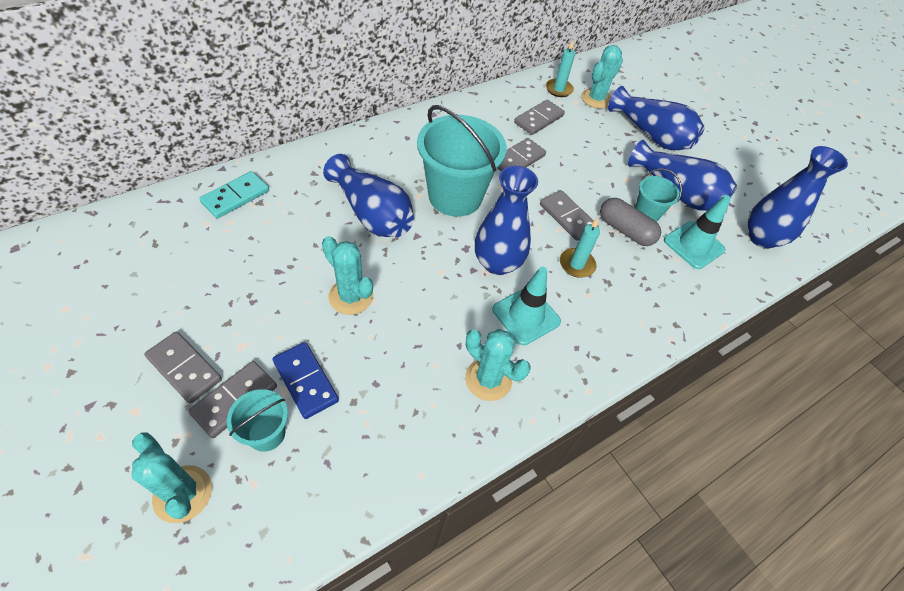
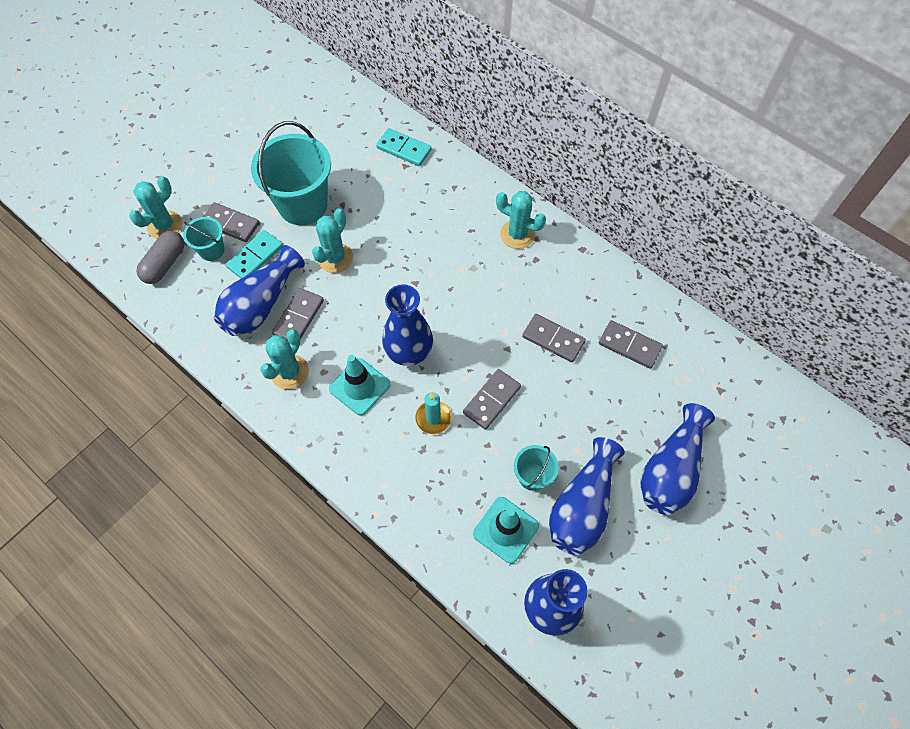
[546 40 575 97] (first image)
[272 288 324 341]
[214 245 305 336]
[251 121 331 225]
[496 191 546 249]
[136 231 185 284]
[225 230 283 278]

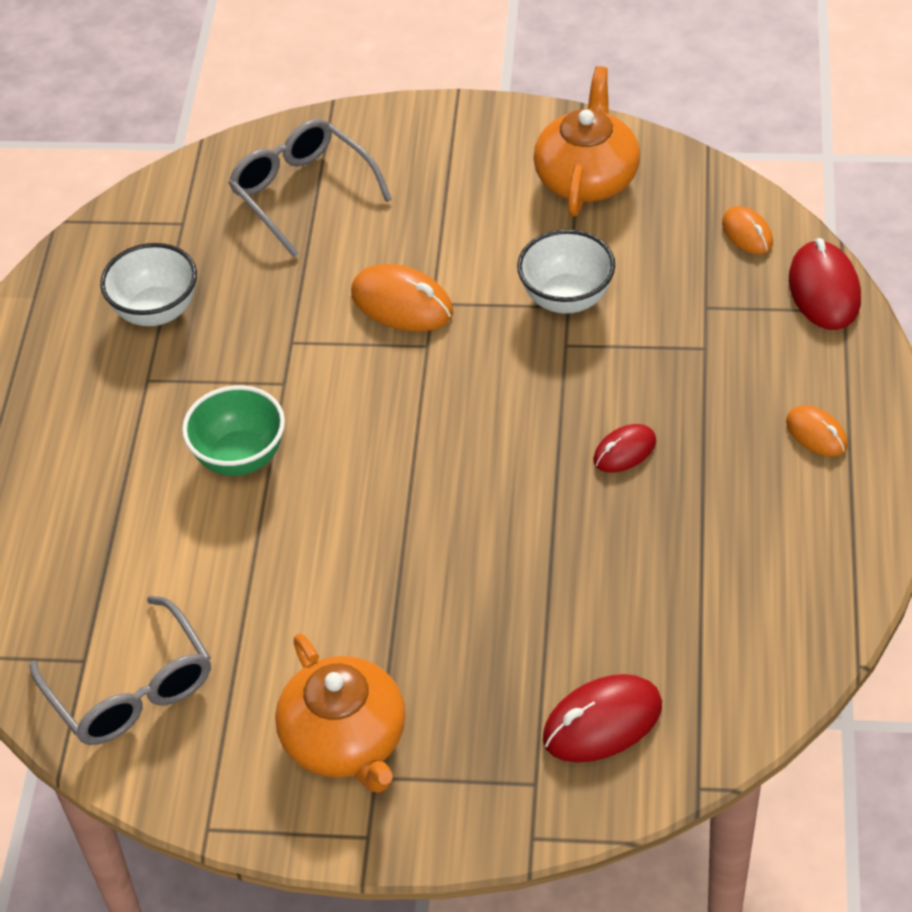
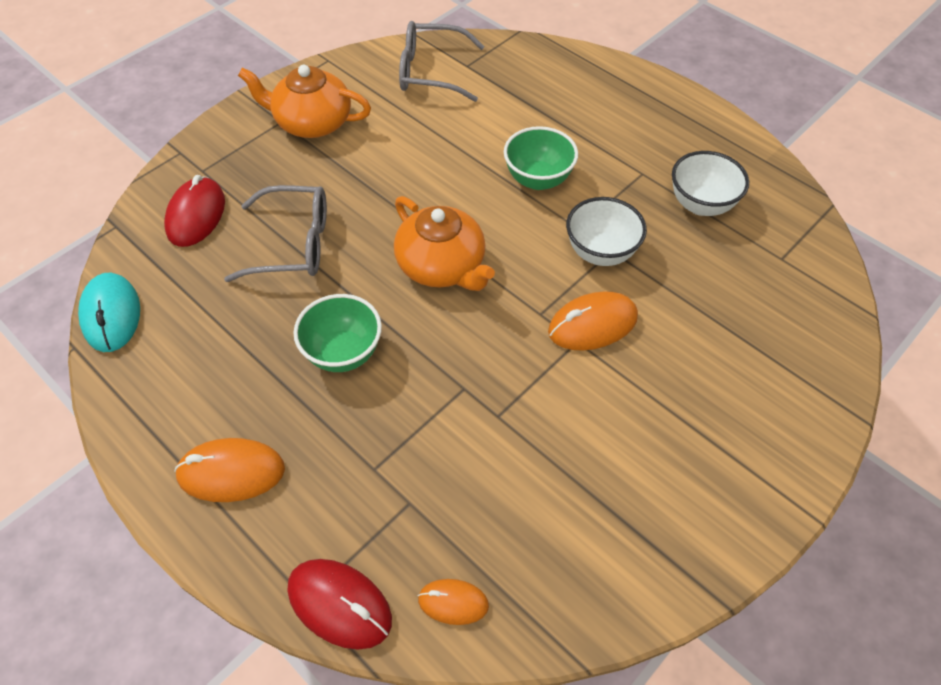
[78 273 140 352]
[224 185 327 282]
[566 197 647 266]
[394 196 495 291]
[293 294 382 372]
[174 438 285 502]

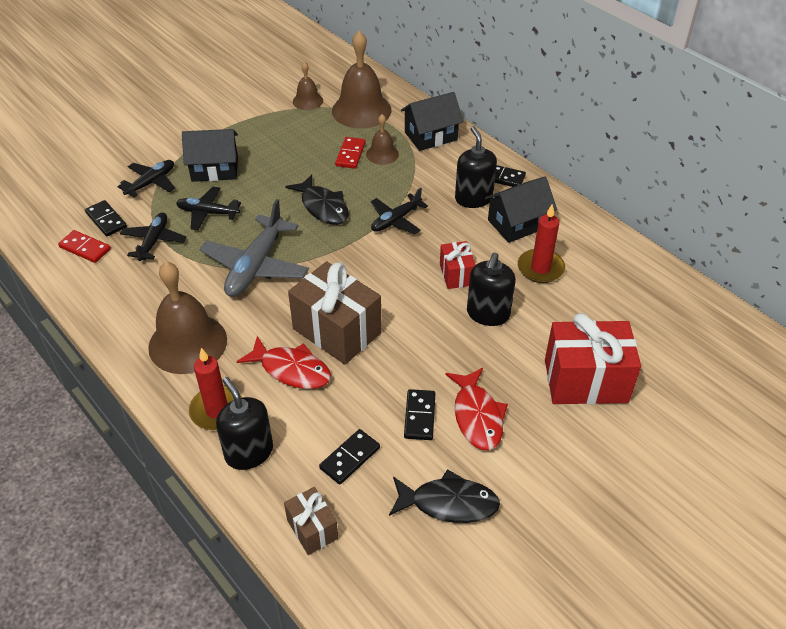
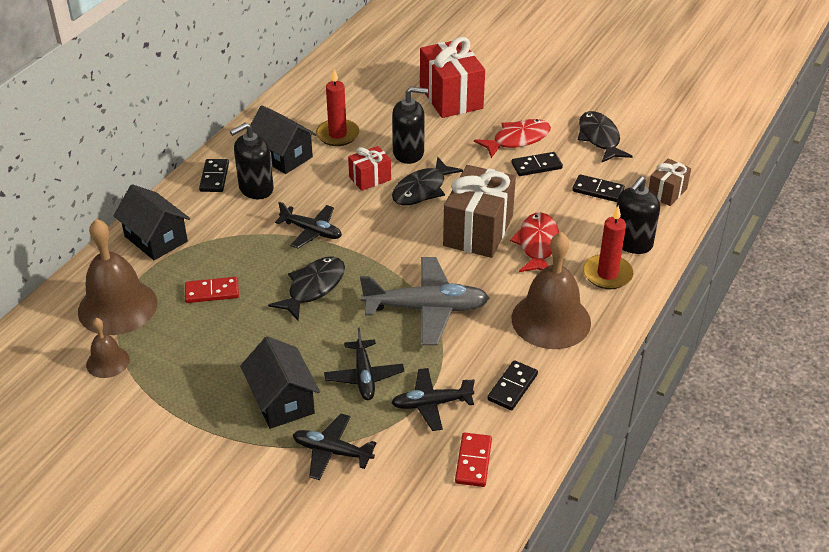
[366 114 399 165] (first image)
[392 157 463 205]
[487 360 538 410]

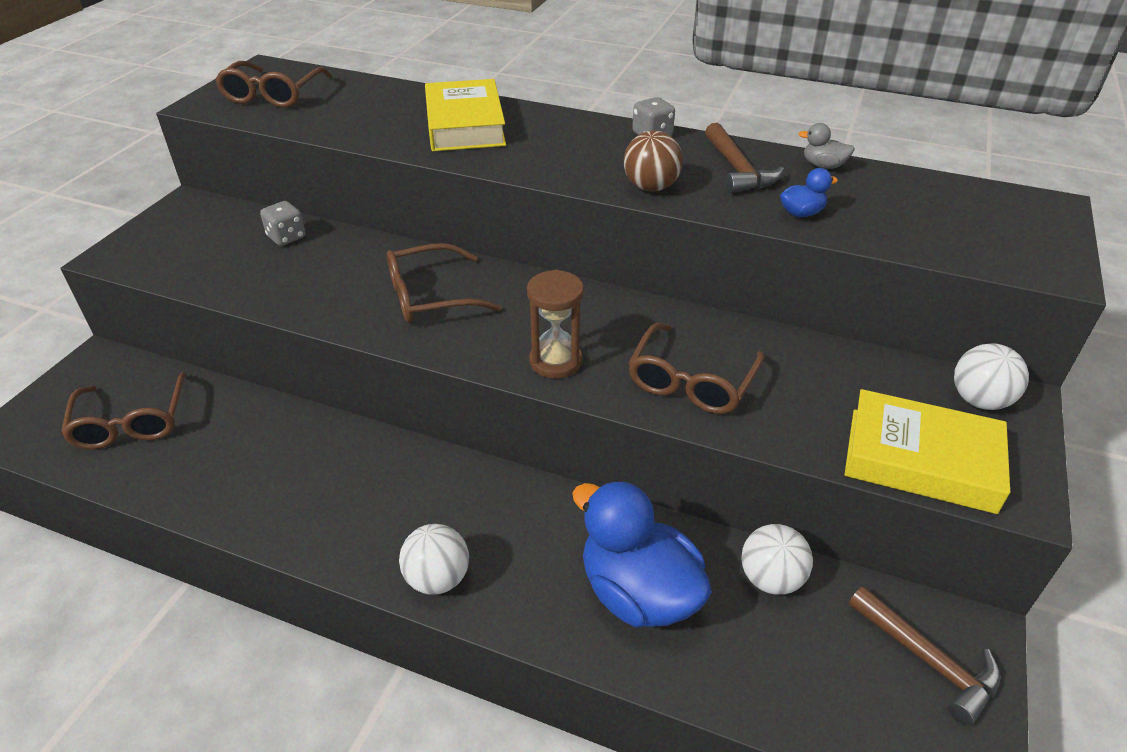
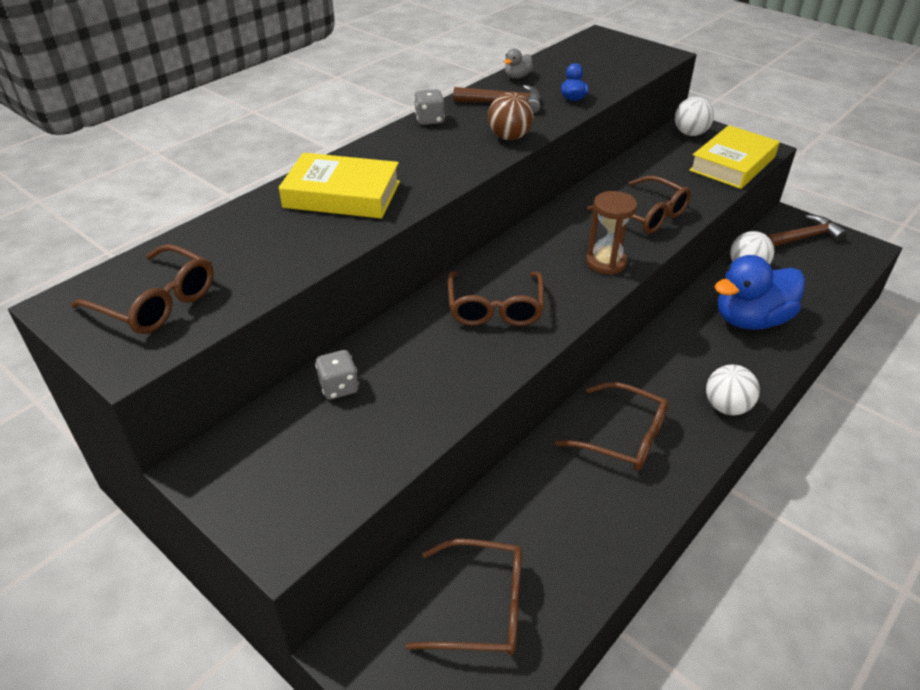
[555 382 669 471]

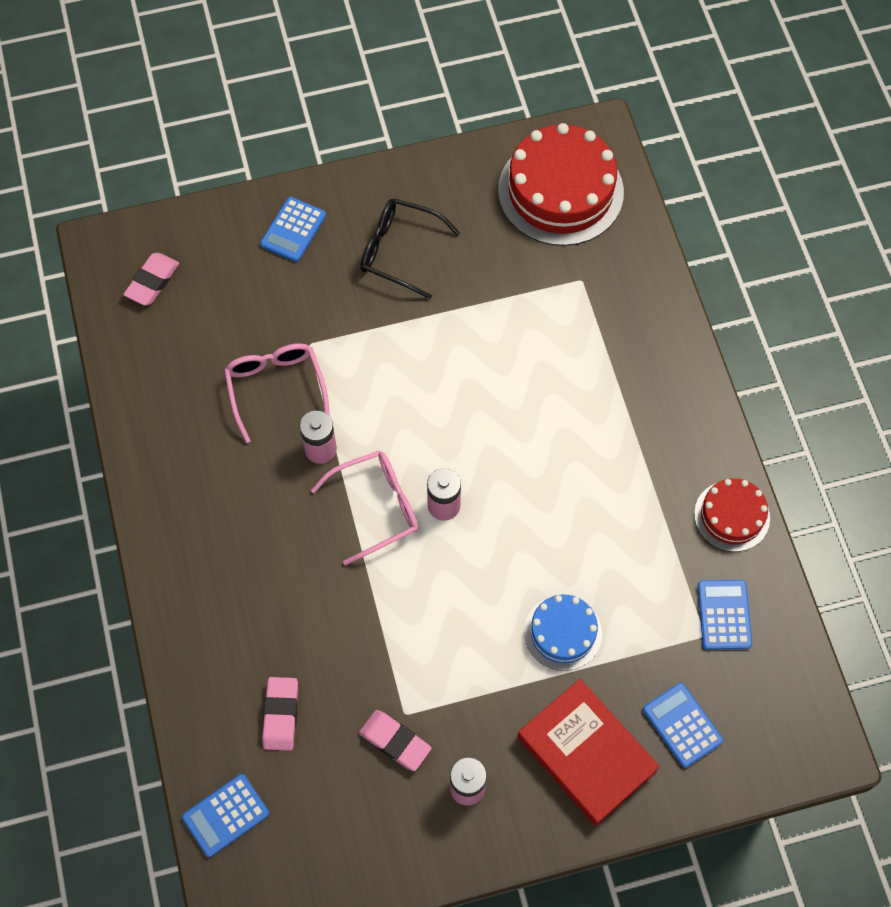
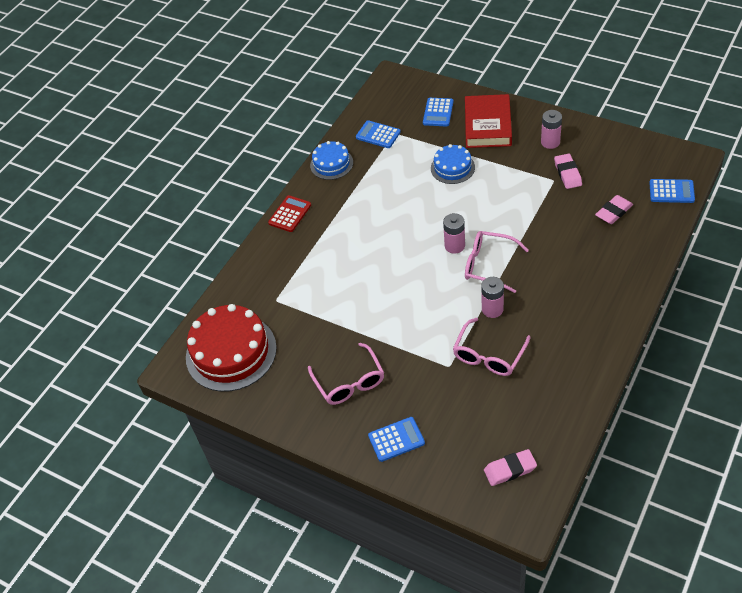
[268 195 311 232]
[308 343 384 405]
[310 141 353 180]
[356 120 401 148]

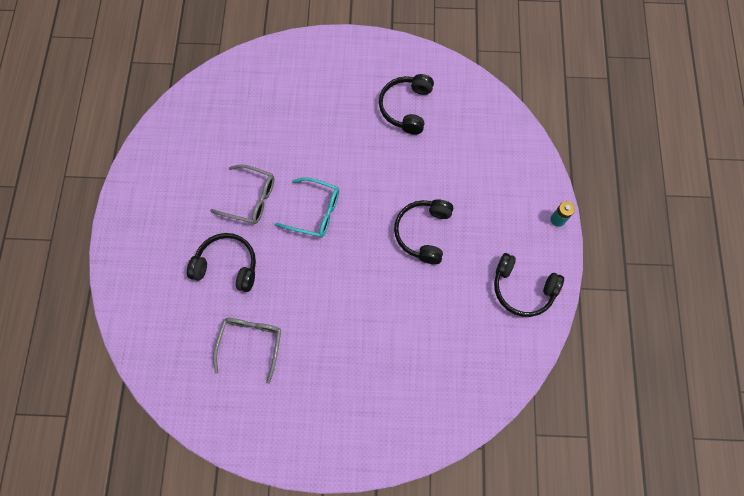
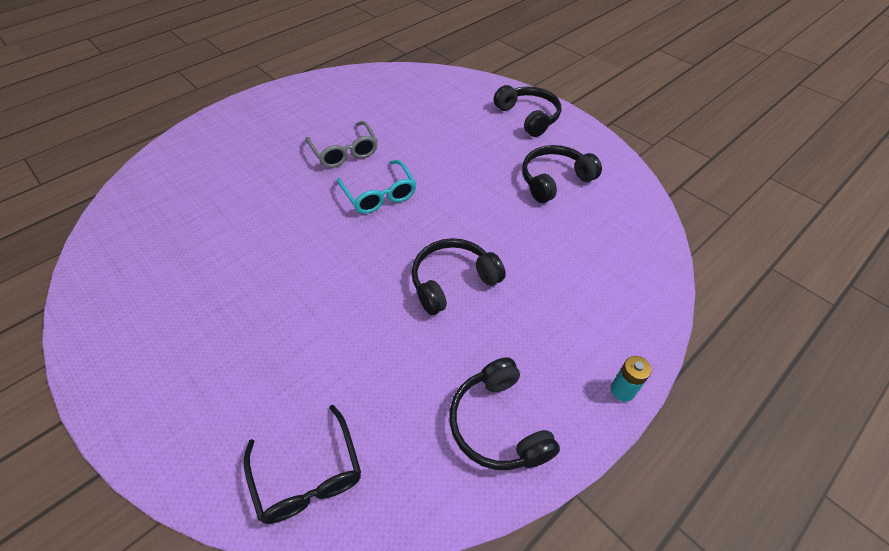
[213 318 281 384] (first image)
[244 405 361 524]
[494 85 561 137]

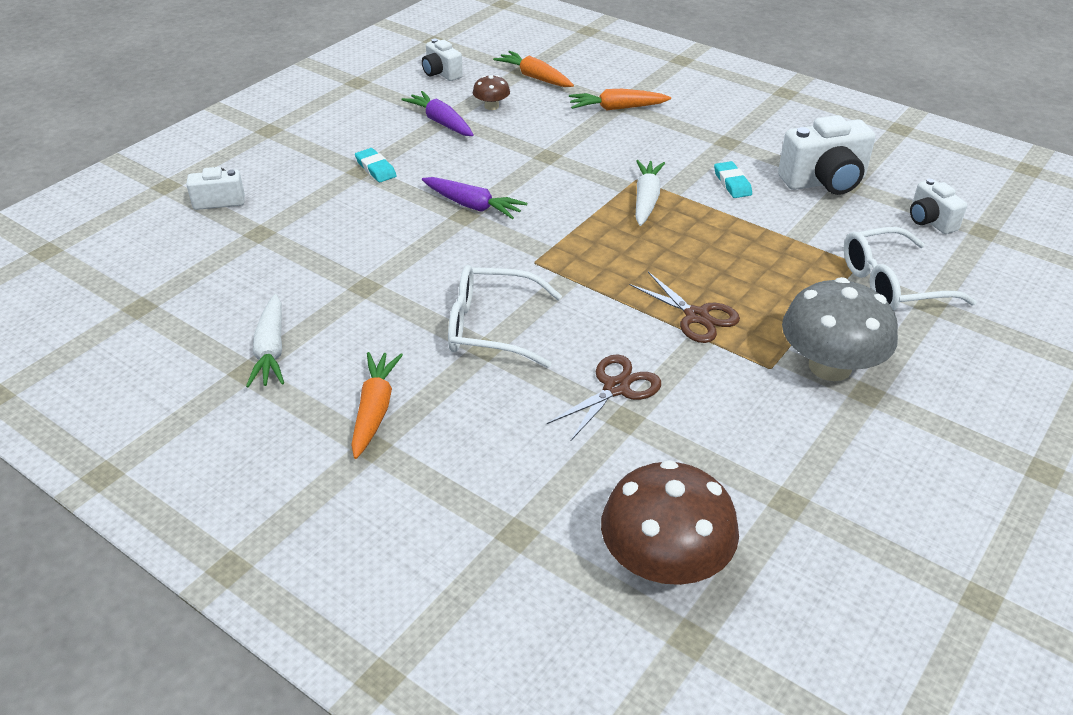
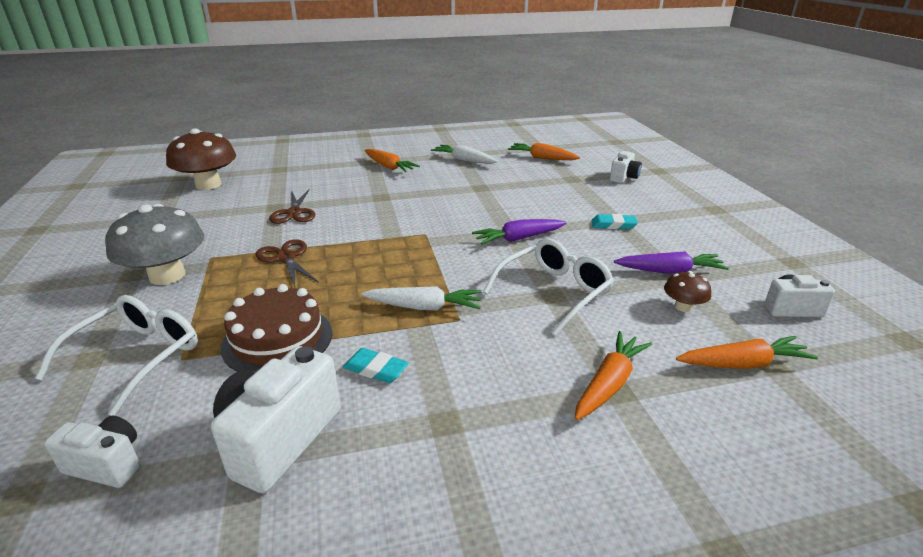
[221 284 332 373]
[508 143 580 160]
[483 238 614 334]
[255 239 319 287]
[361 286 482 311]

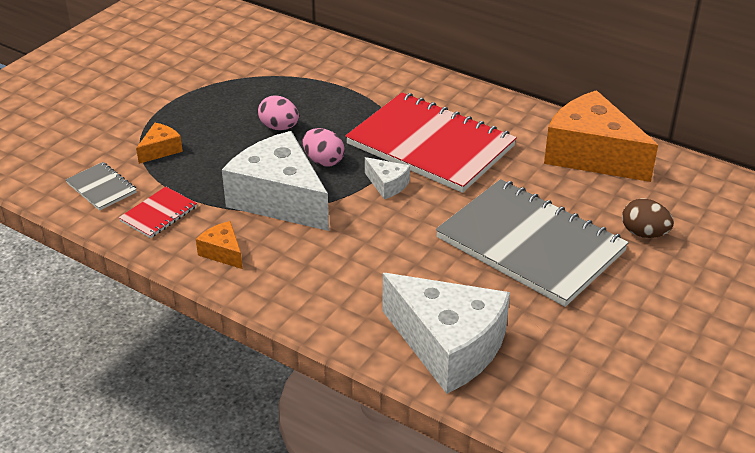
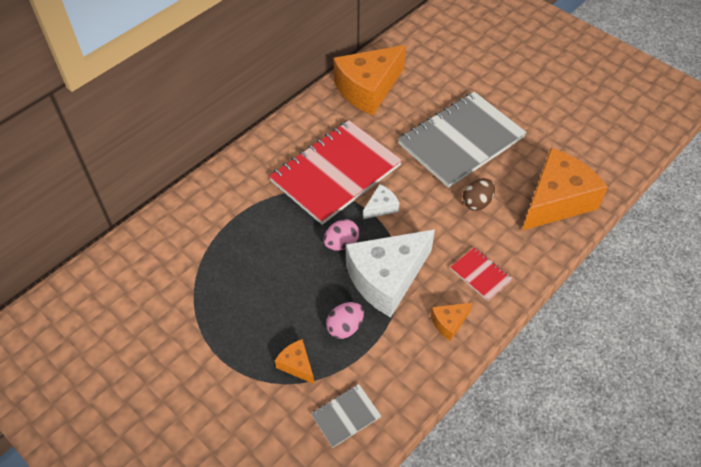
[450 247 512 301]
[326 302 364 339]
[463 178 495 211]
[522 148 608 231]

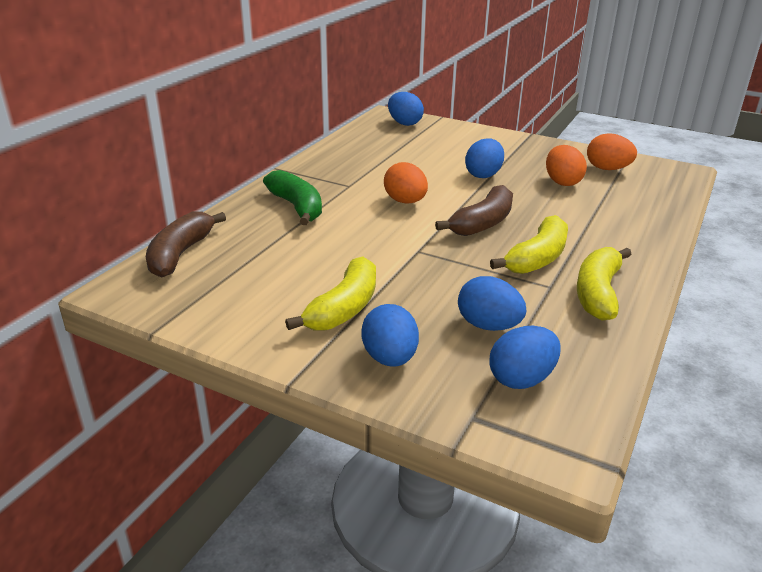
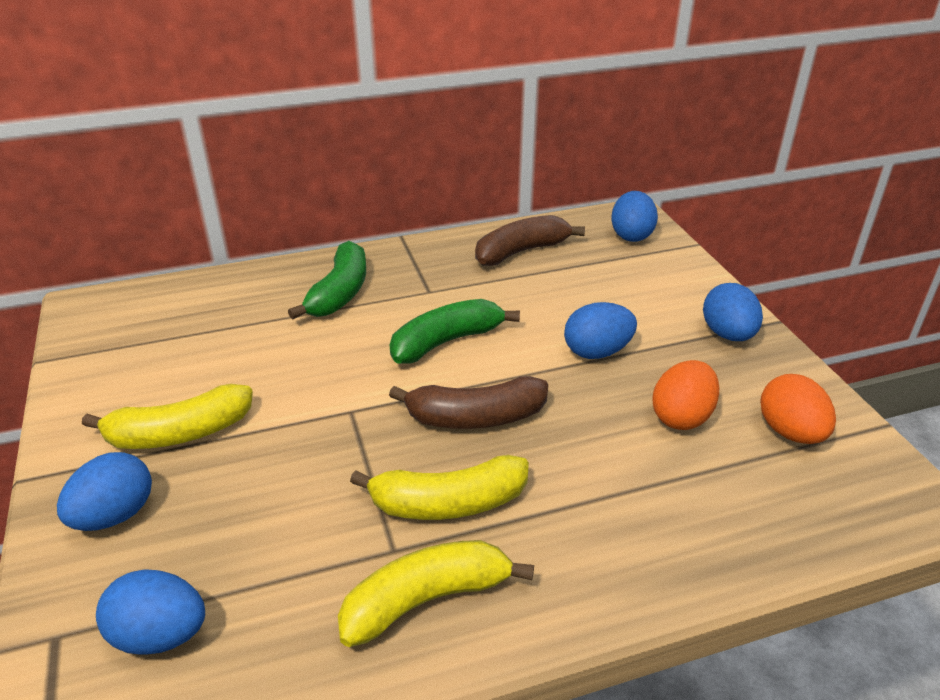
[475 215 585 266]
[703 283 763 341]
[390 299 520 364]

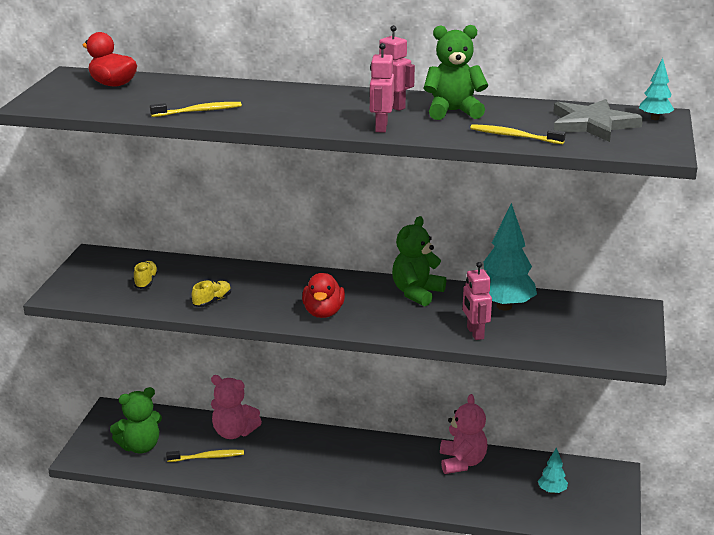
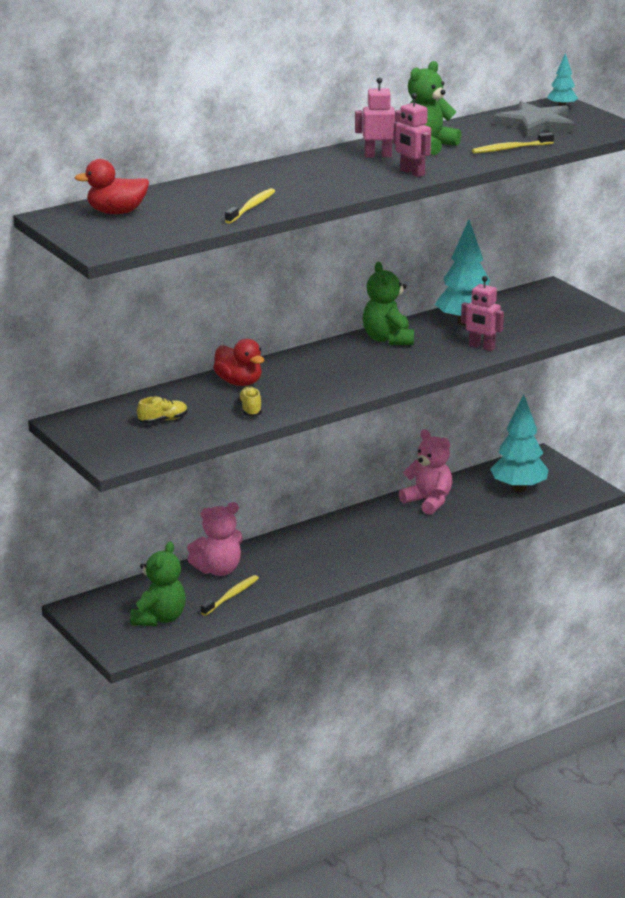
[213 339 264 386]
[137 397 188 424]
[490 395 549 492]

